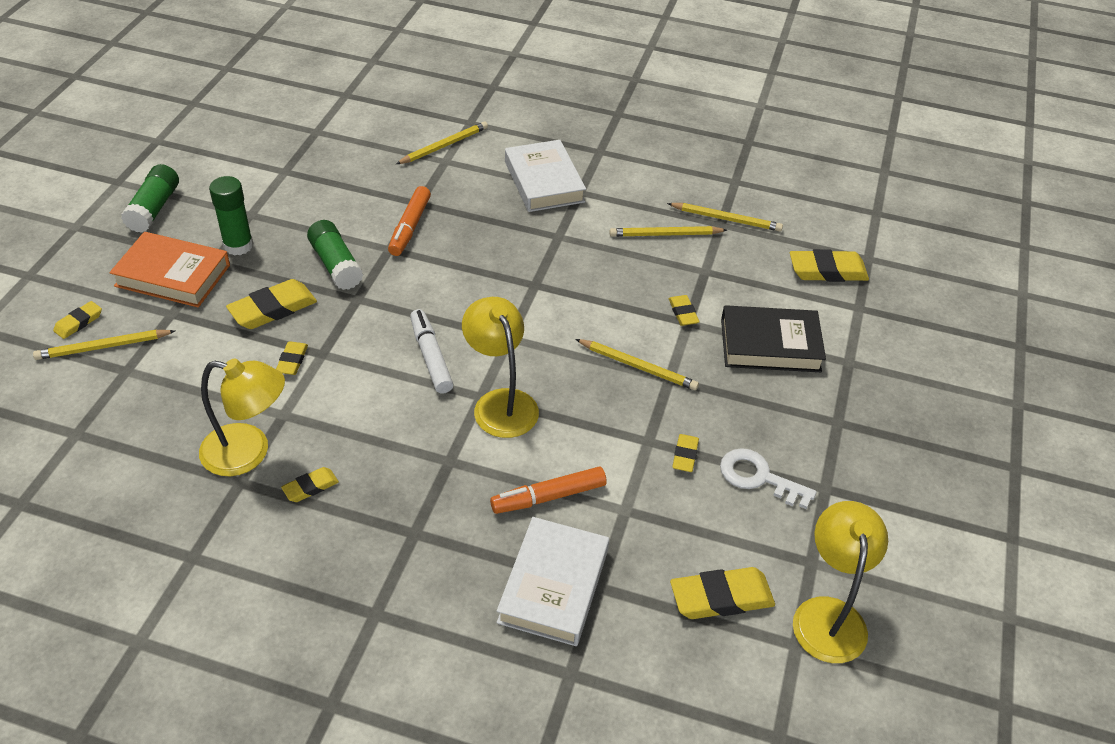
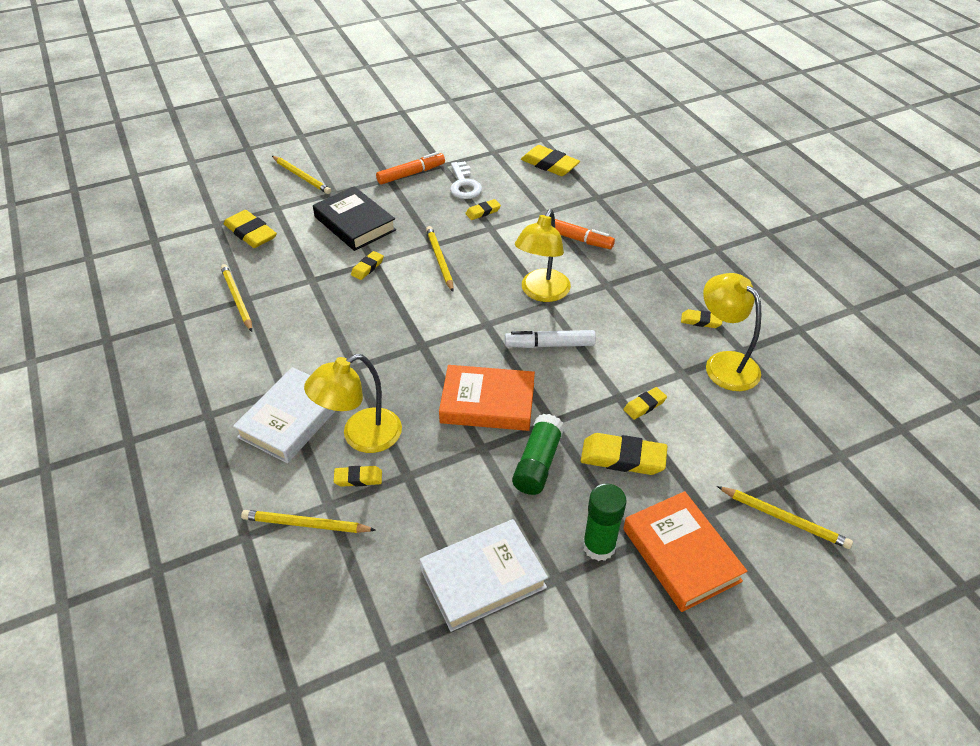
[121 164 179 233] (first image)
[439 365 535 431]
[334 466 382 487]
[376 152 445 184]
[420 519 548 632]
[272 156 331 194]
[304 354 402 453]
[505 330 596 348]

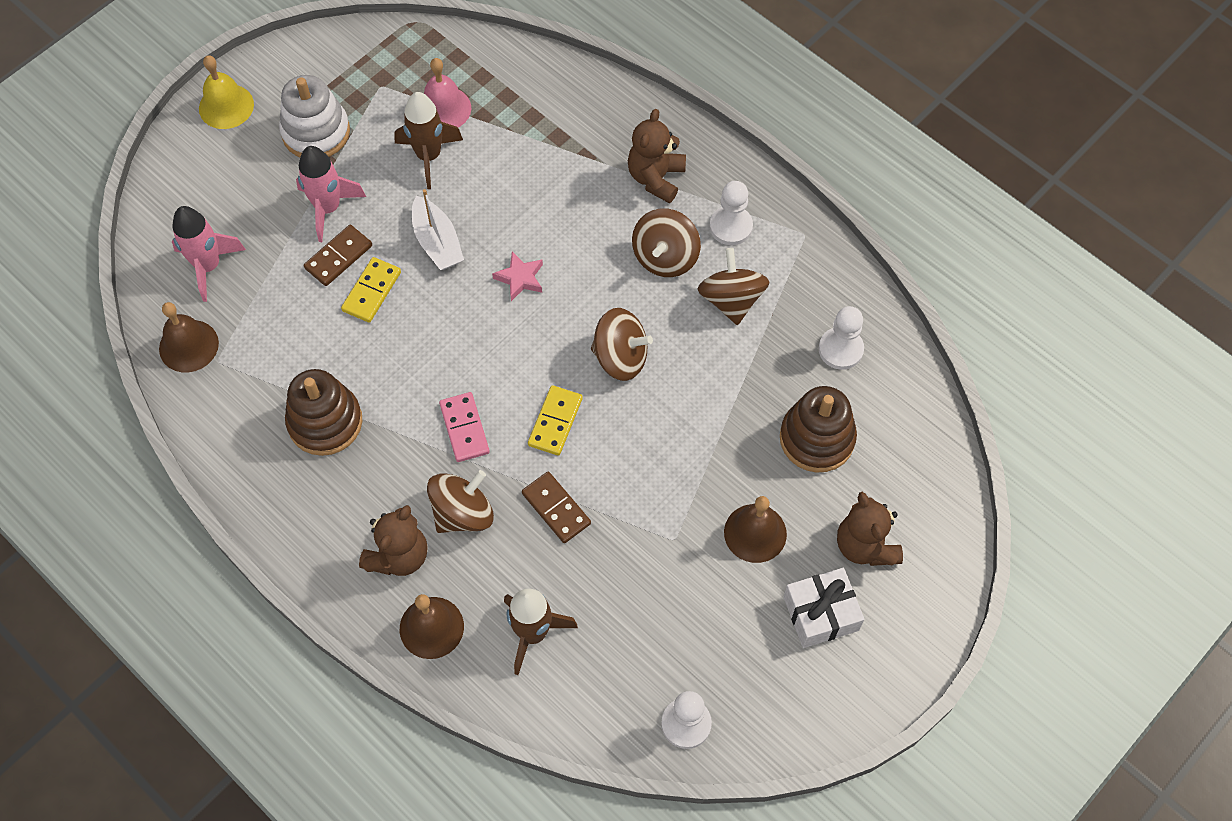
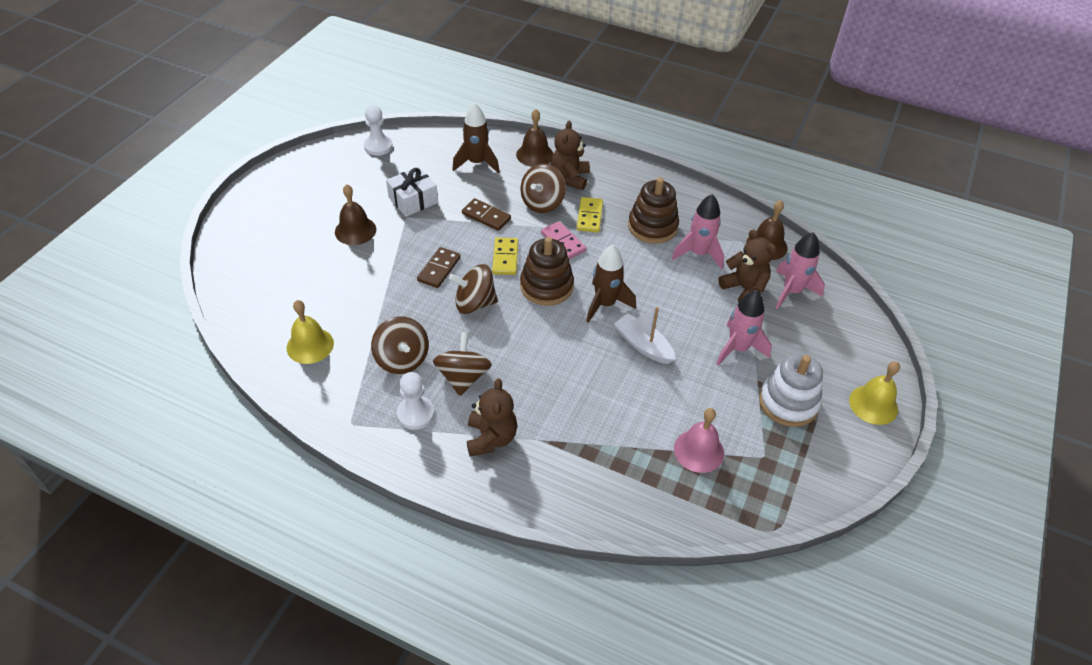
[492 251 543 301] (first image)
[672 194 724 269]
[417 247 461 288]
[577 197 603 233]
[586 245 636 323]
[520 237 574 306]
[386 167 438 217]
[718 230 776 302]
[287 300 334 364]

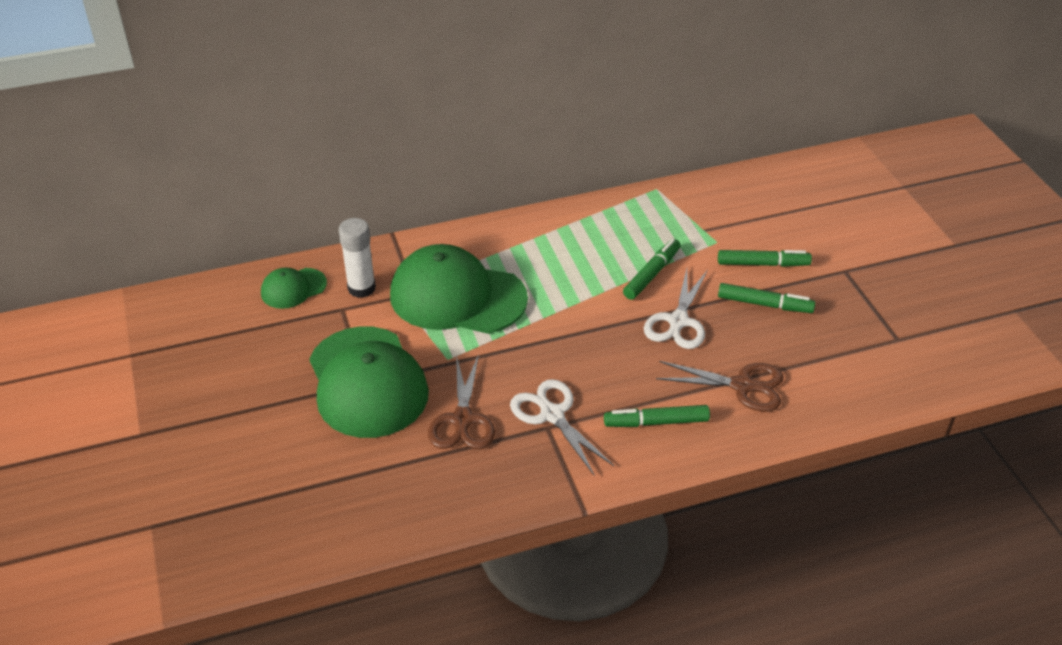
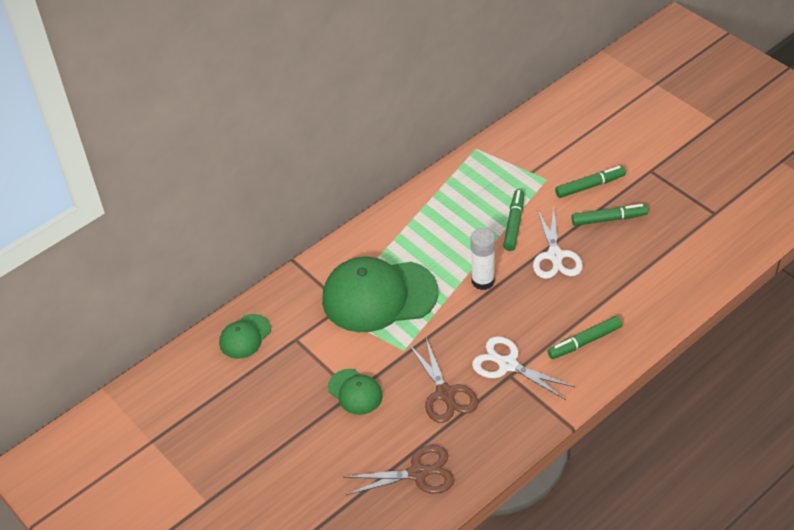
[470 228 496 290]
[344 445 454 495]
[328 369 383 415]

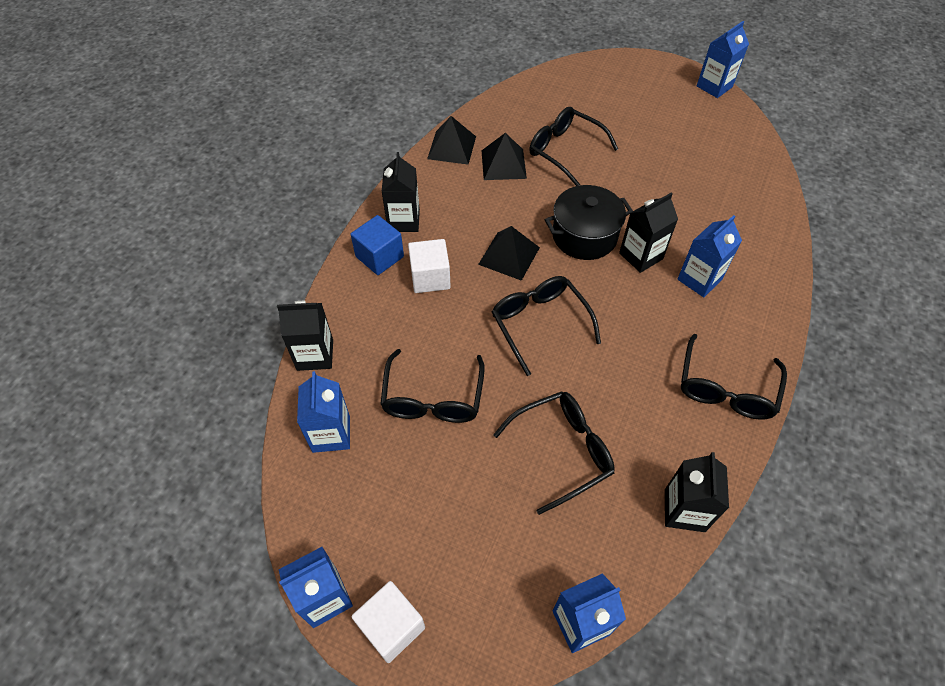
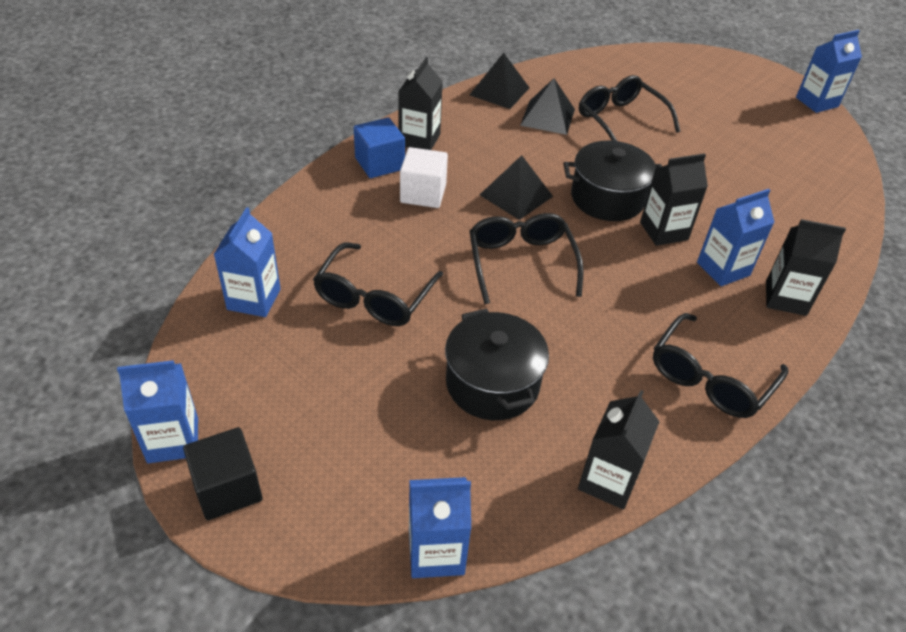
[766 219 846 316]
[445 308 549 420]
[183 427 262 520]

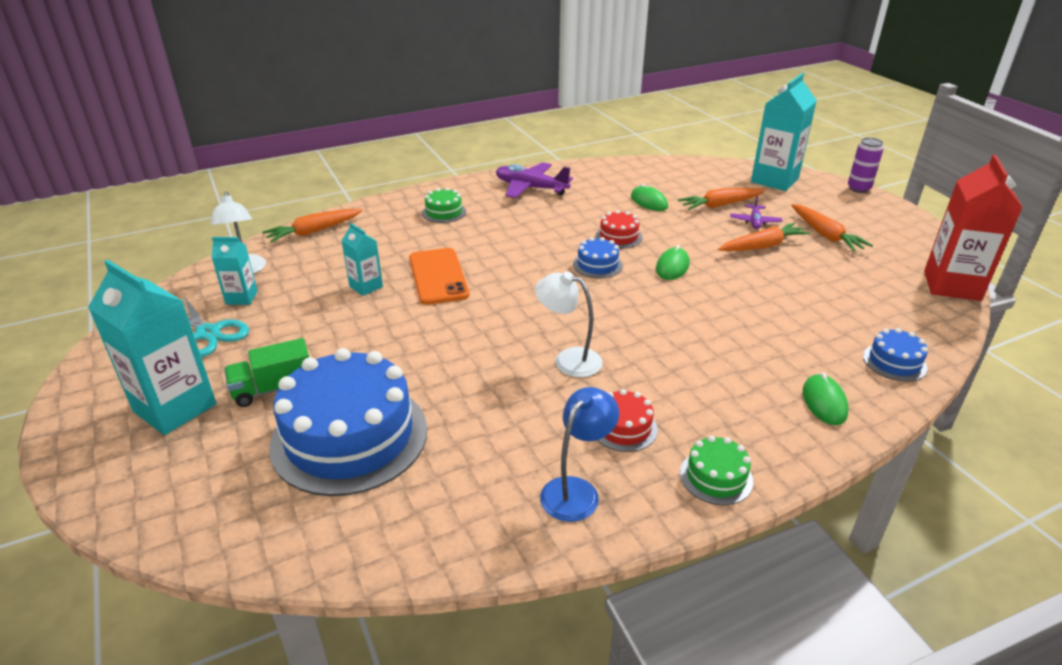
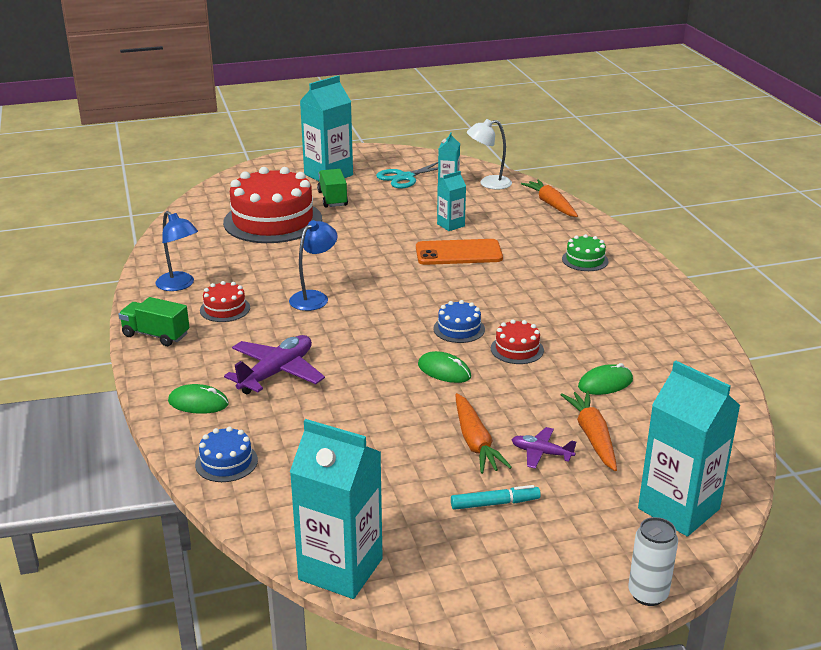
[224 335 325 394]
[118 297 189 346]
[451 485 541 510]
[223 167 322 243]
[289 220 338 311]
[628 517 678 606]
[290 419 383 599]

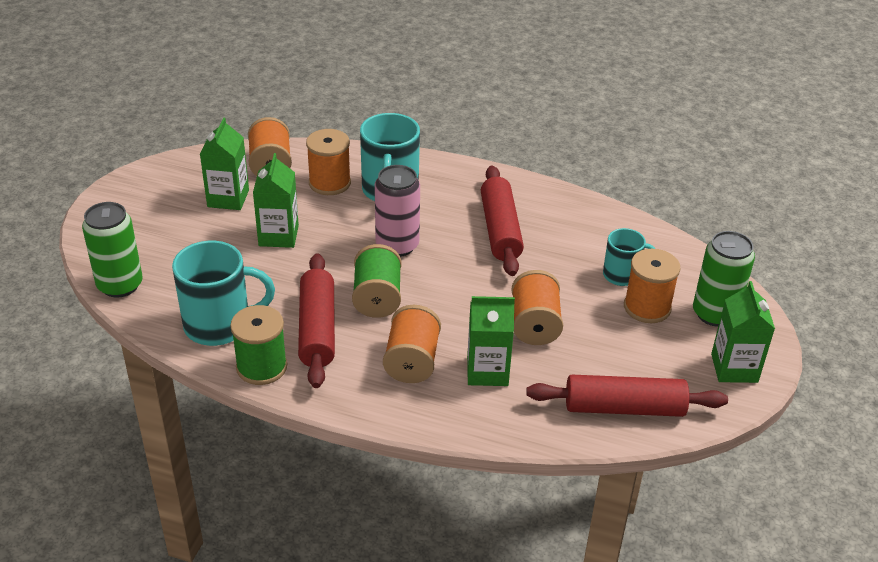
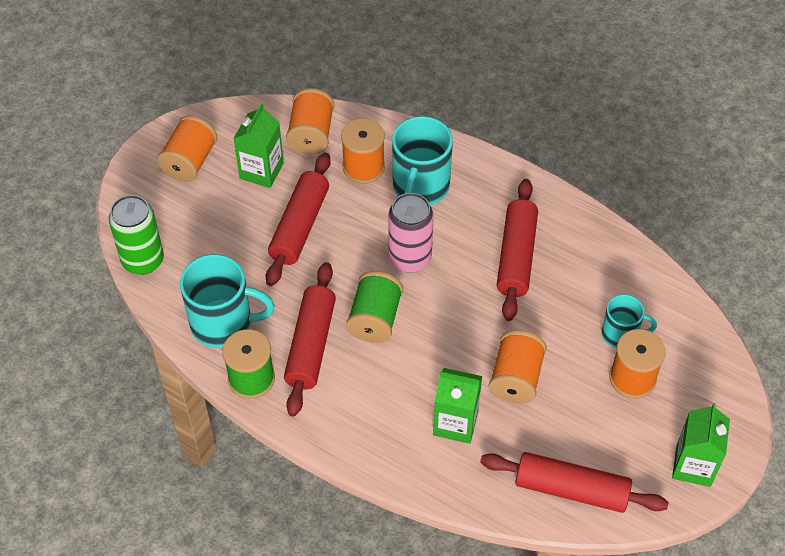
[693 231 755 327] (first image)
[157 115 218 182]
[266 153 331 286]

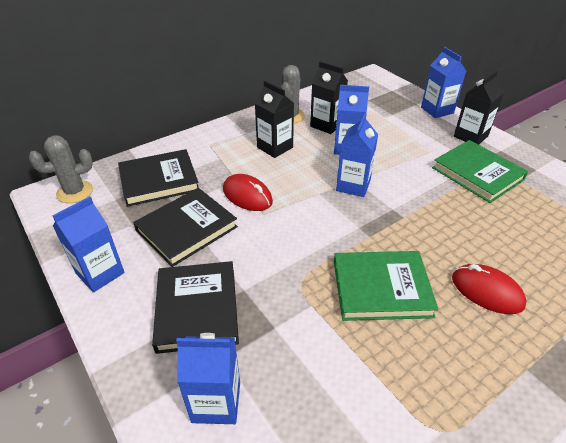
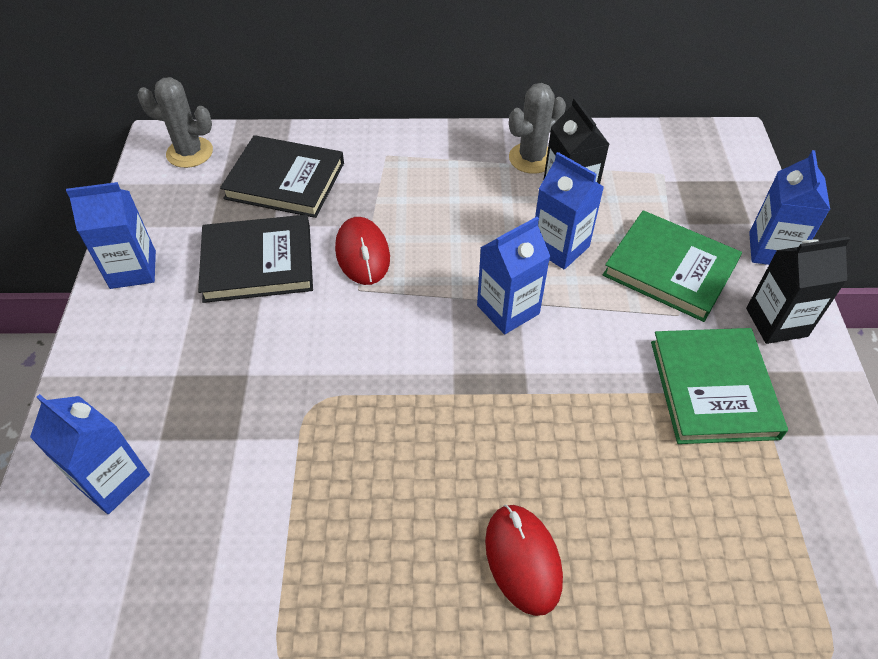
[152 261 239 354] (first image)
[255 81 294 158] (first image)
[603 210 742 322]

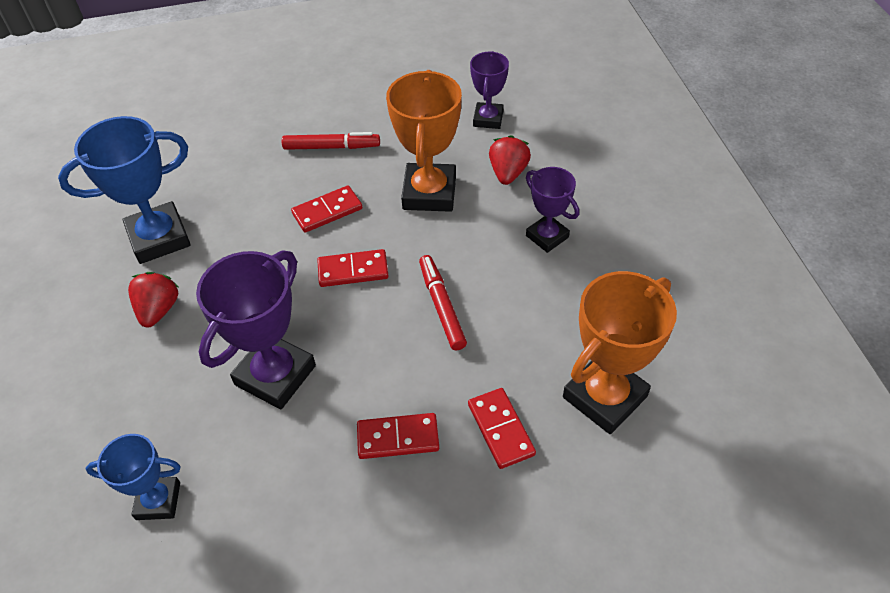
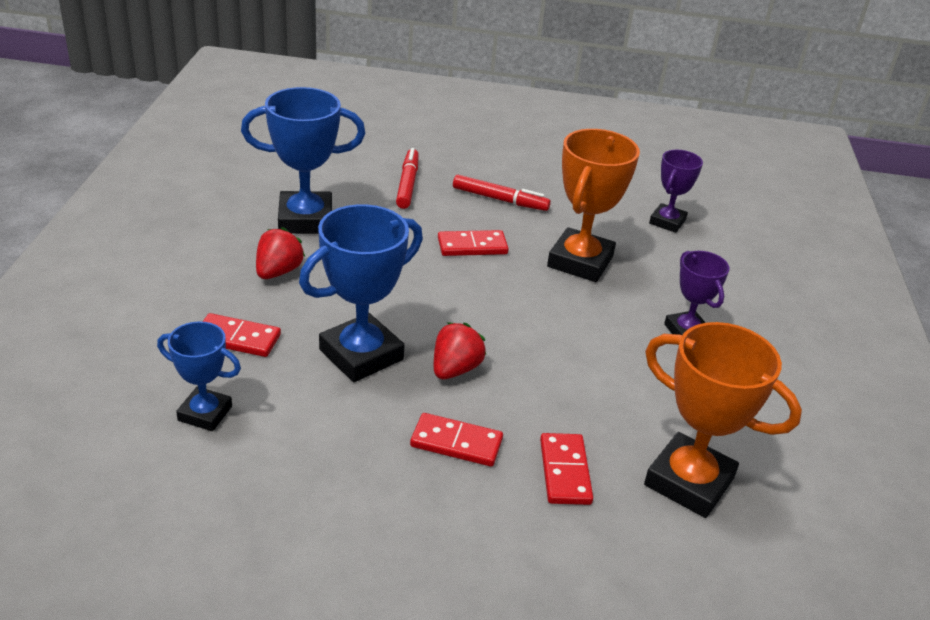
[203 313 281 357]
[396 148 419 209]
[434 322 486 379]
[299 204 423 382]
[644 322 802 518]

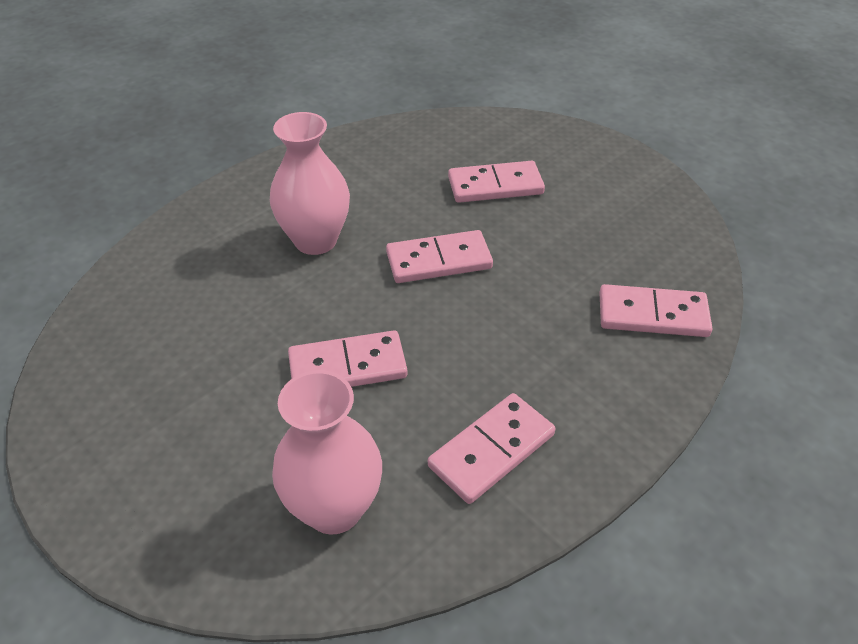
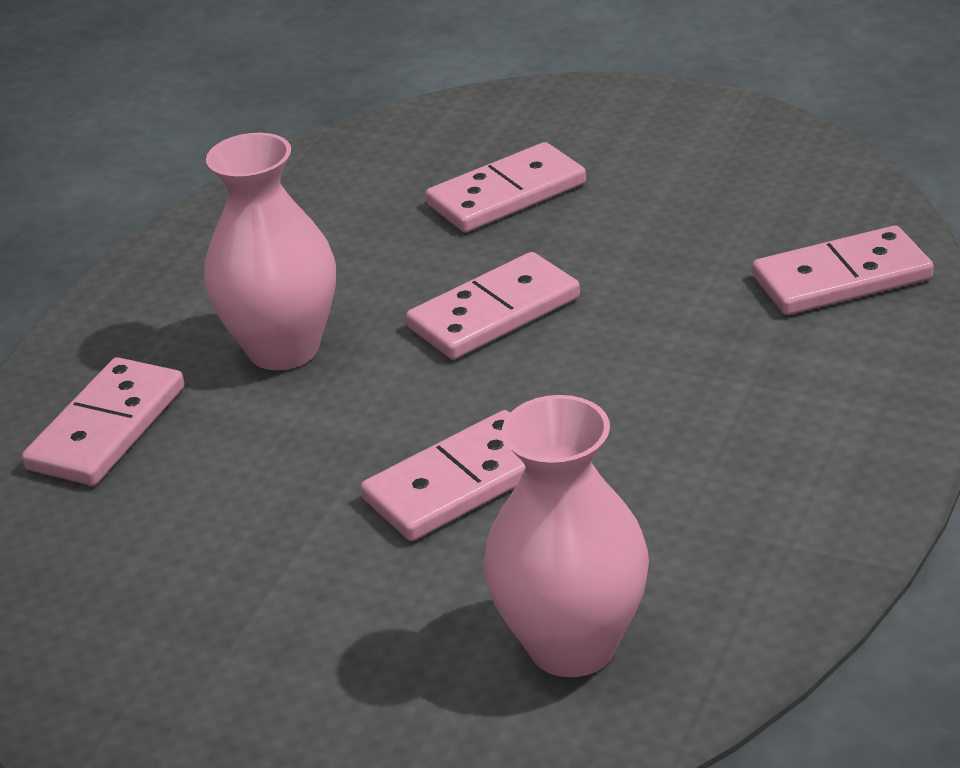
[22 357 185 486]

